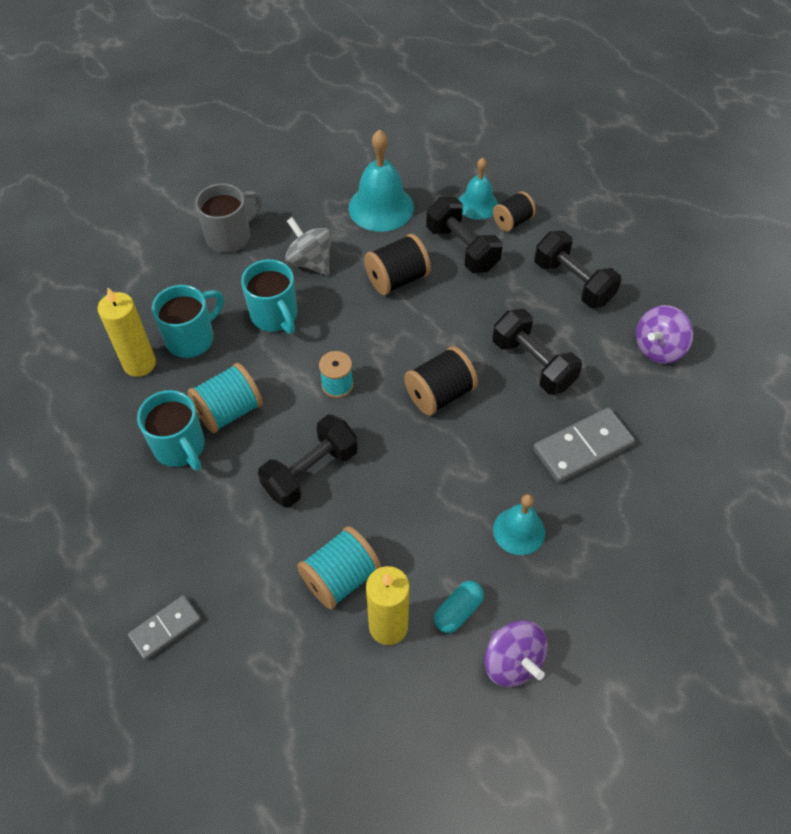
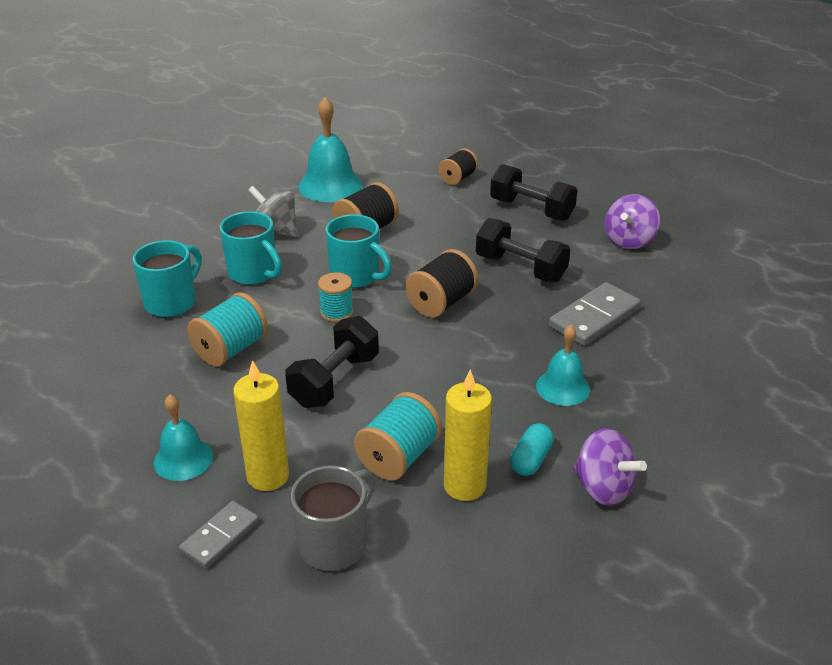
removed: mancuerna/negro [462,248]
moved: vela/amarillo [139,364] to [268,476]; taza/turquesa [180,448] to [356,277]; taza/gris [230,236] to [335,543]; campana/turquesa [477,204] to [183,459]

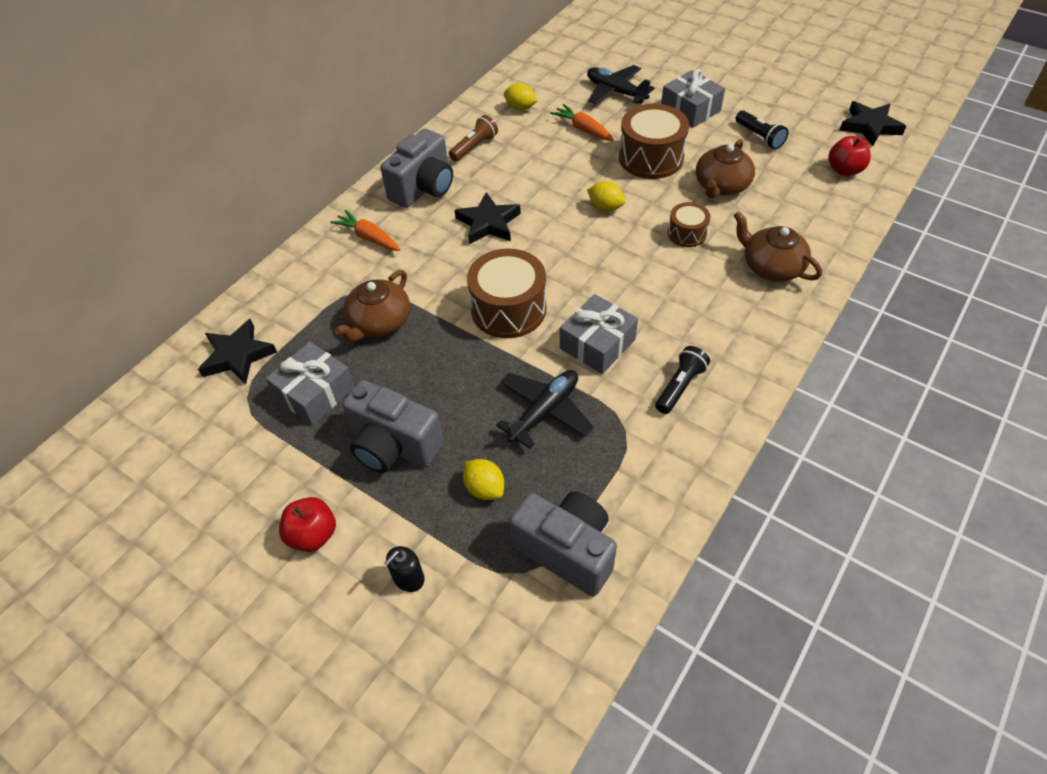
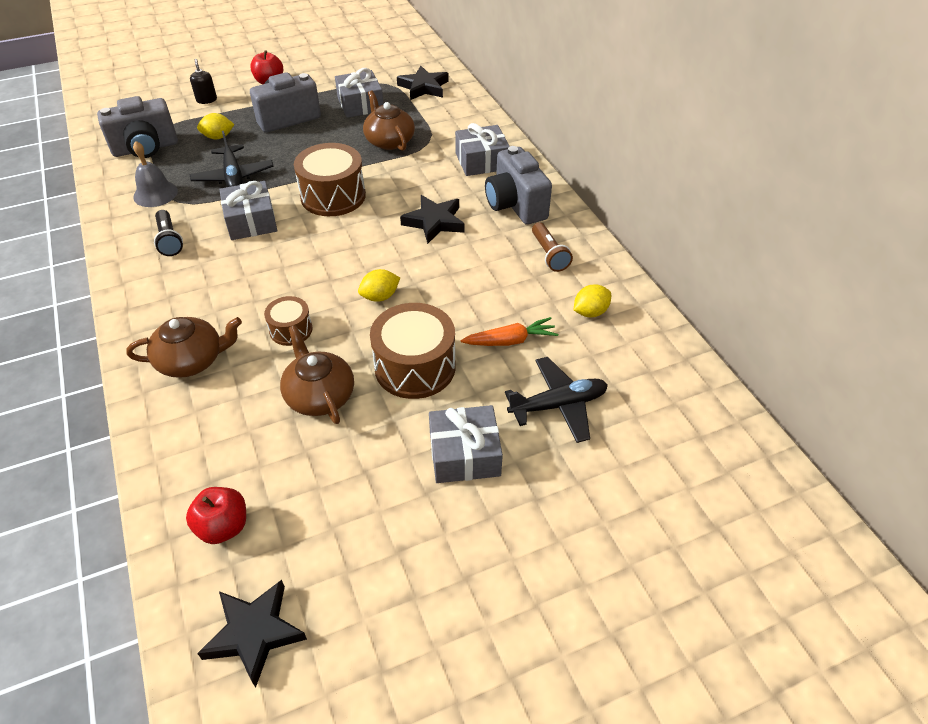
removed: lámpara de mano/negro [759,137]
added: campana/gris [155,194]
replaced: zanahoria/naranja [368,237] to regalo/gris [481,161]

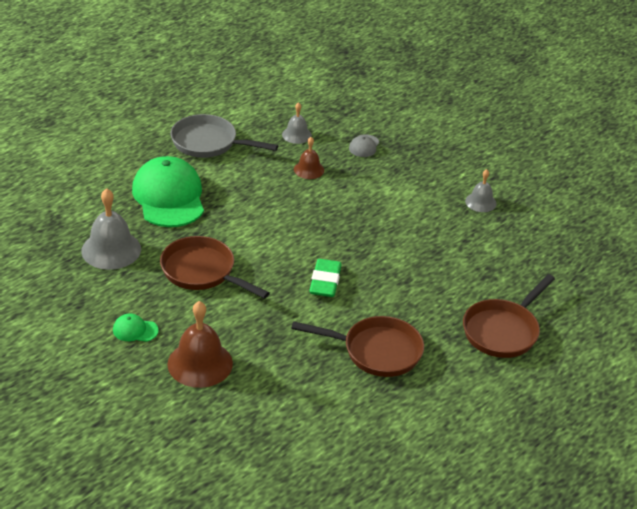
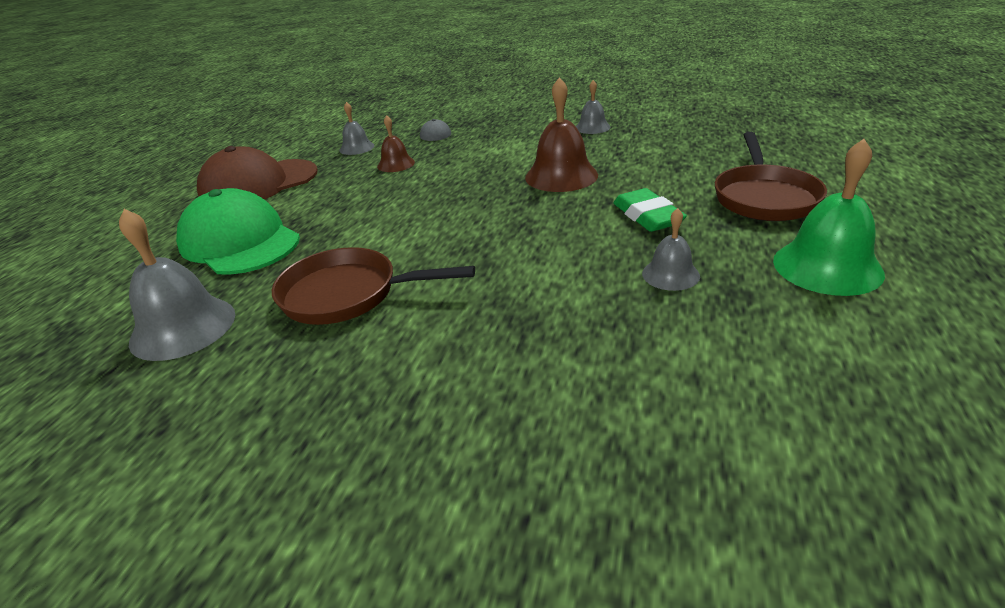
removed: gorra/verde [135,330]
added: campana/verde [827,266]
moved: campana/marrón [200,363] to [561,176]; goma de borrar/verde [325,282] to [647,216]
replaced: sartén/gris [208,143] to gorra/marrón [259,184]; sartén/marrón [377,351] to campana/gris [670,274]

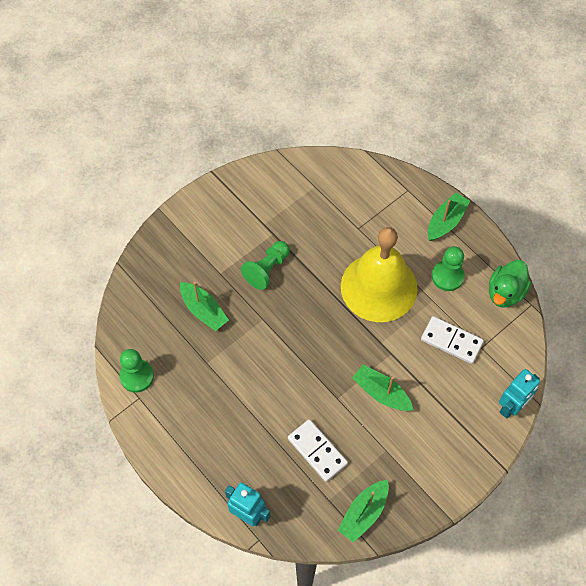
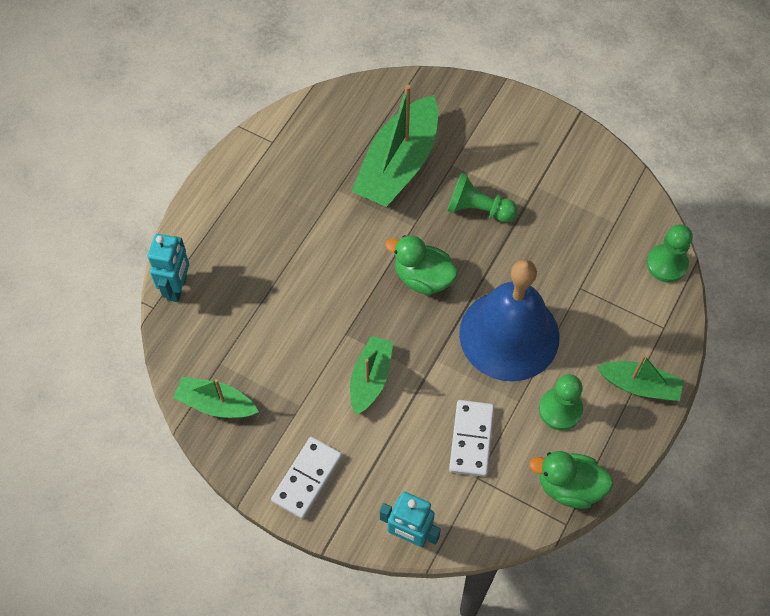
added: pato/verde [423,278]
moved: peón/verde [137,376] to [666,264]; ficha de dominó/blanco [317,451] to [307,478]
recoloured: campana/amarillo [379,287] to campana/azul [509,335]
resized: barco/verde [203,310] = [398,165] x1.79

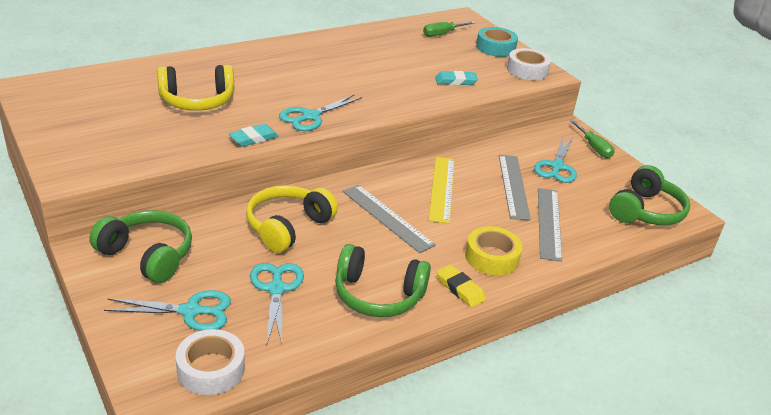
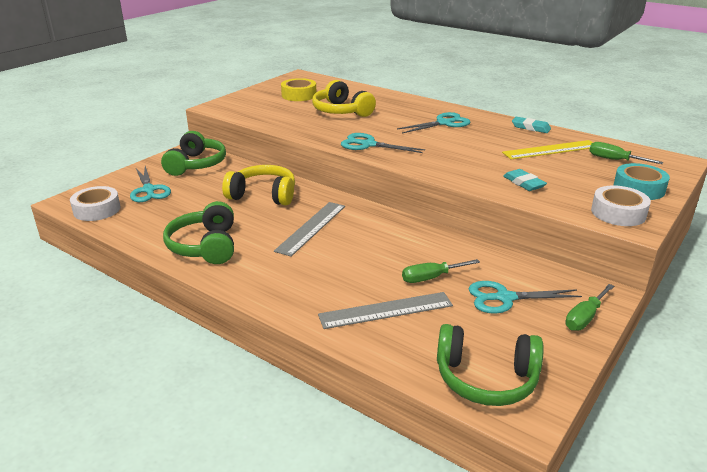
removed: goma de borrar/amarillo [460,289]
moved: goma de borrar/turquesa [253,138] to [530,127]; tijeras/turquesa [276,289] to [444,123]; regla/amarillo [442,189] to [551,150]; cinta adhesiva/amarillo [492,257] to [299,95]
replaced: regla/gris [513,186] to destornillador/verde [431,278]

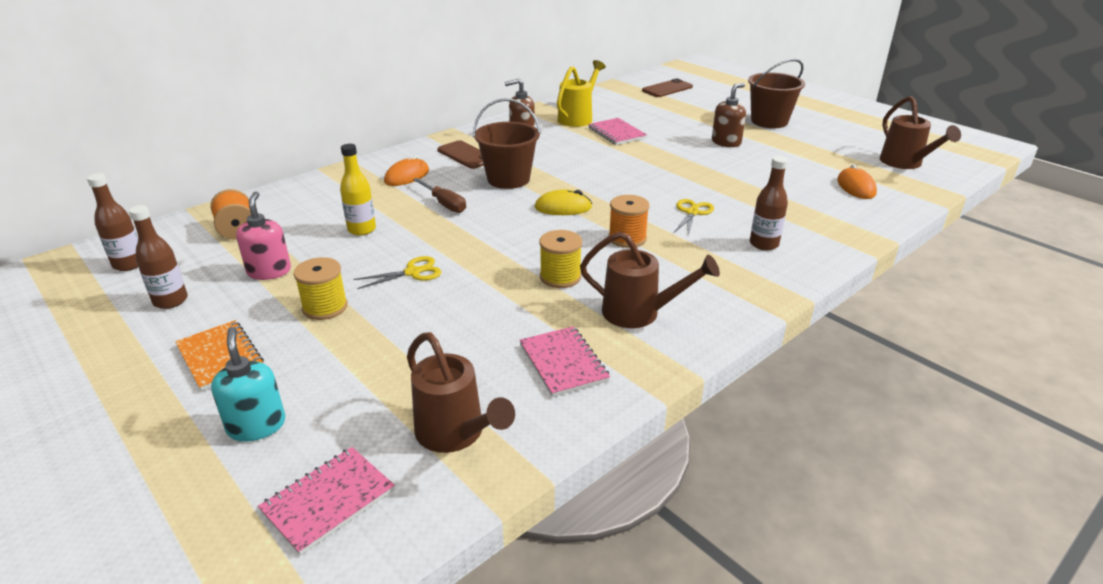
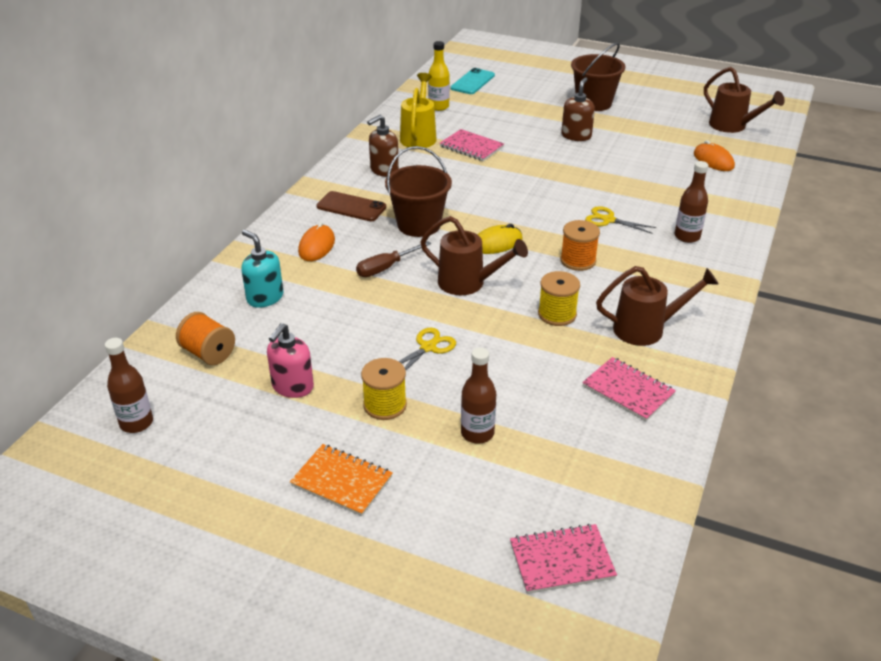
moved: botella/marrón [170,301] to [477,433]; dispensador de jabón/turquesa [256,426] to [265,297]; botella/amarillo [362,229] to [438,107]; regadera/marrón [455,434] to [468,283]
recoloured: móvil/marrón [667,89] to móvil/turquesa [472,82]
turned: dispensador de jabón/rosa [269,271] = [292,387] 120 degrees counterclockwise; cuaderno/rosa [328,501] = [561,560] 60 degrees clockwise; destornillador/marrón [444,204] = [385,268] 120 degrees clockwise; tijeras/amarillo [692,213] = [608,220] 60 degrees counterclockwise

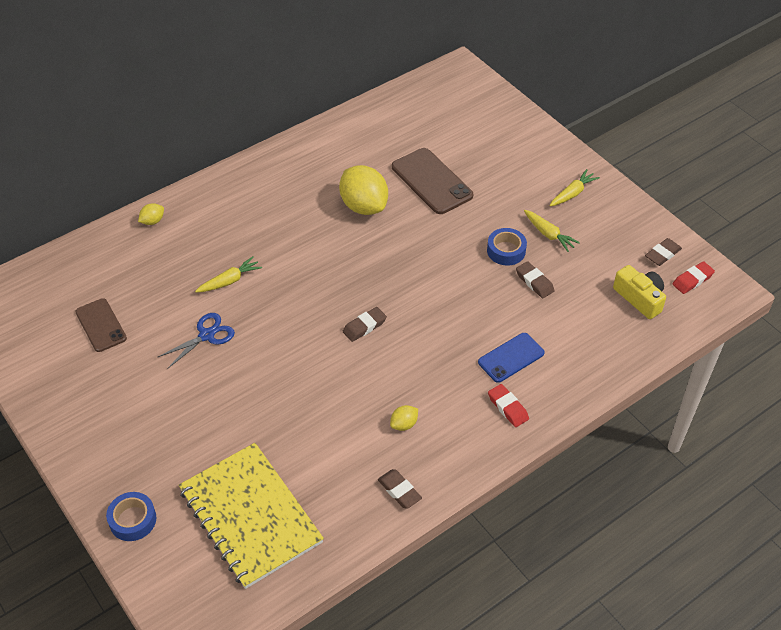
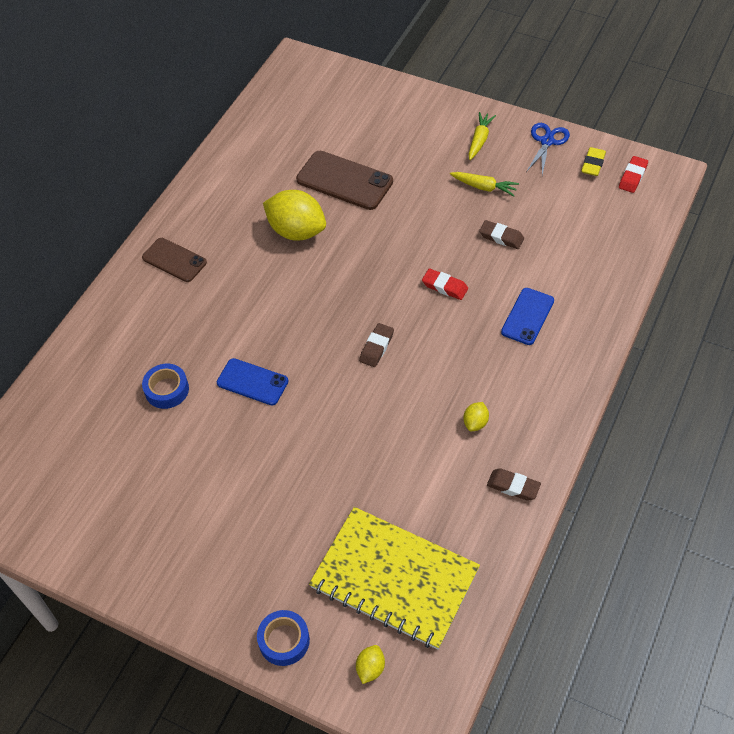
removed: zanahoria/amarillo [230,281]; cámara/amarillo [639,298]
added: móvil/azul [252,382]
moved: móvil/marrón [101,325] to [174,260]; limón/amarillo [152,221] to [370,668]; tijeras/azul [206,335] to [547,141]; cinta adhesiva/azul [506,251] to [167,390]; goma de borrar/rojo [508,407] to [445,286]
recoloured: goma de borrar/marrón [662,254] to goma de borrar/amarillo [593,164]

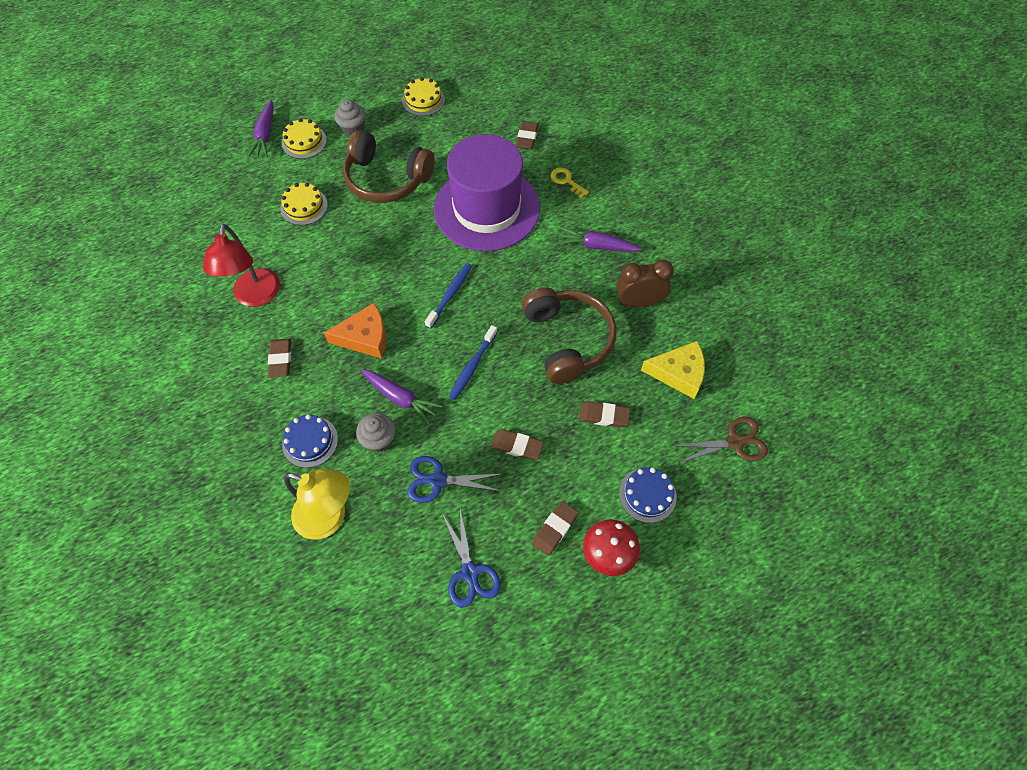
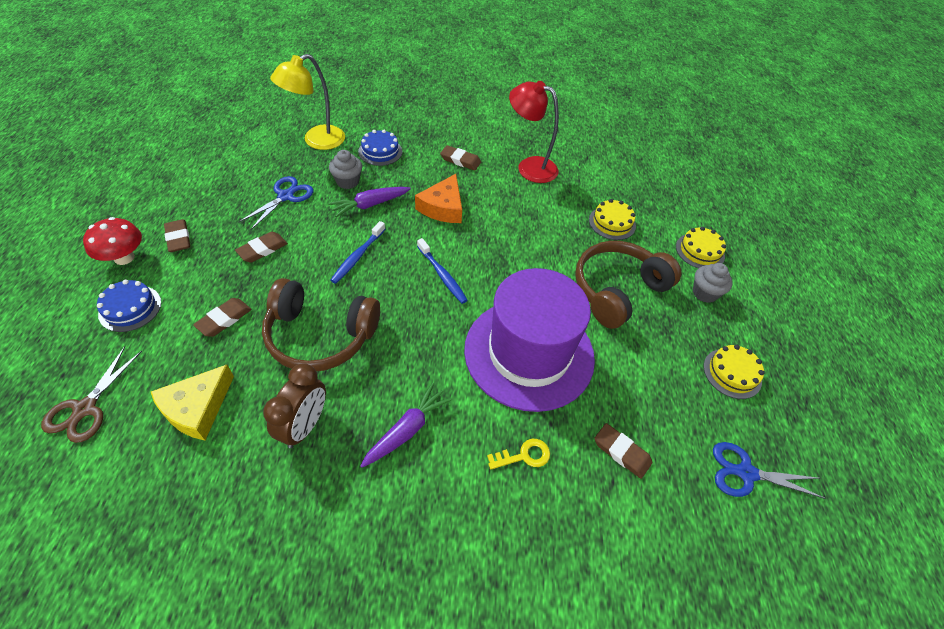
removed: zanahoria/morado [265,135]
moved: tijeras/azul [470,572] to [746,473]
turned: cepillo de dientes/azul [472,366] = [357,256] 120 degrees counterclockwise

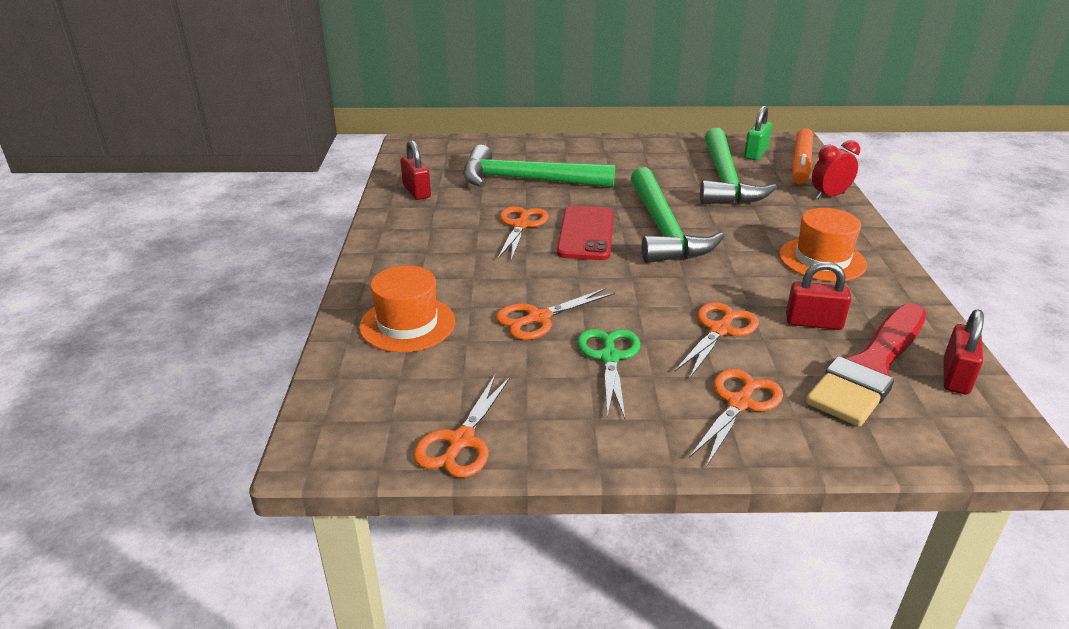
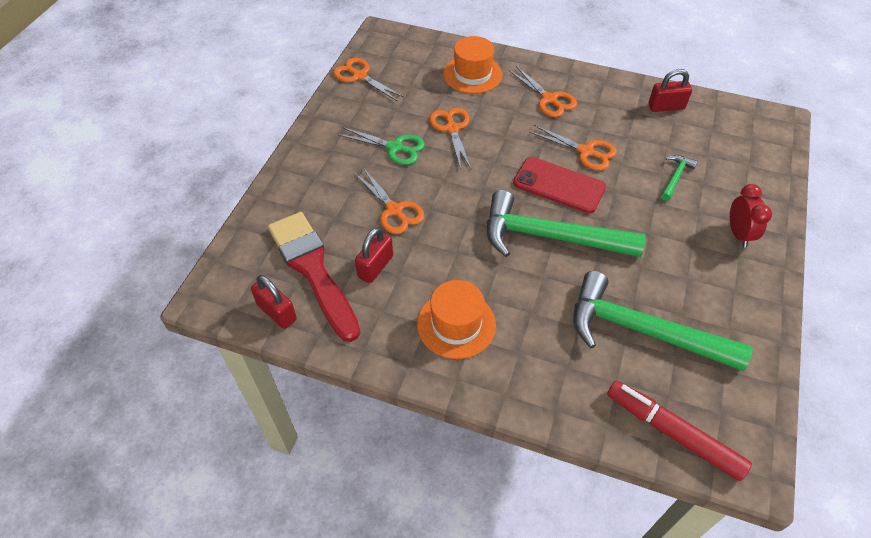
removed: candado/verde [756,153]
moved: tijeras/naranja [739,403] to [549,99]; despertador/rojo [829,196] to [738,234]
recoloured: rotulador/naranja [801,164] to rotulador/rojo [673,433]
resized: martillo/verde [527,180] = [675,177] x0.43

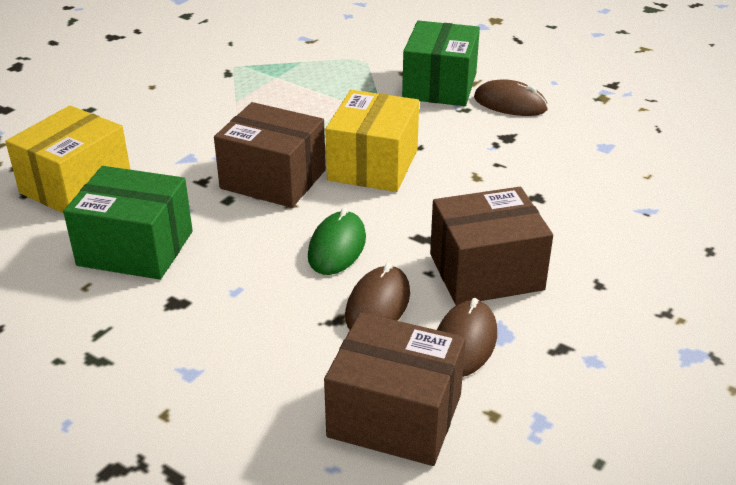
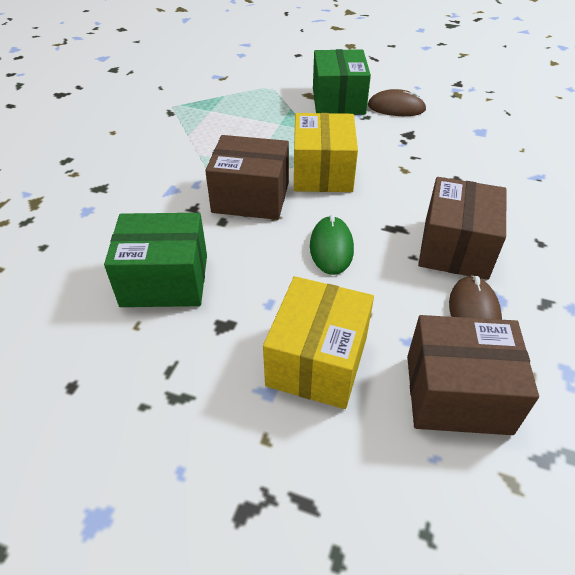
removed: ratón/marrón [377,305]
moved: caja/amarillo [76,185] to [317,361]
turned: caja/marrón [486,271] = [455,248] 45 degrees counterclockwise

